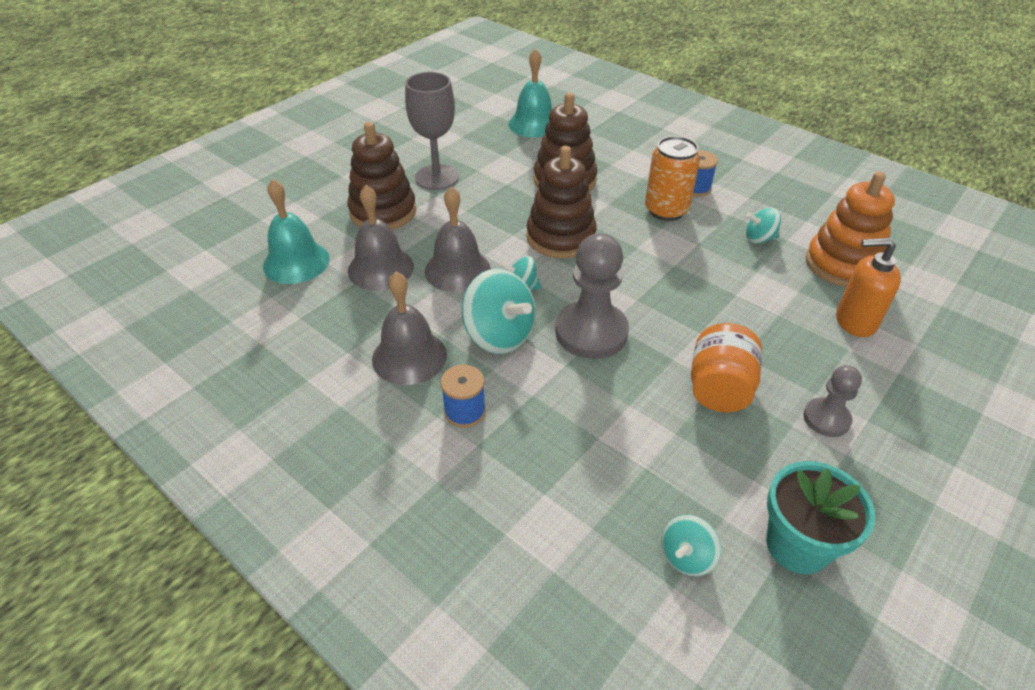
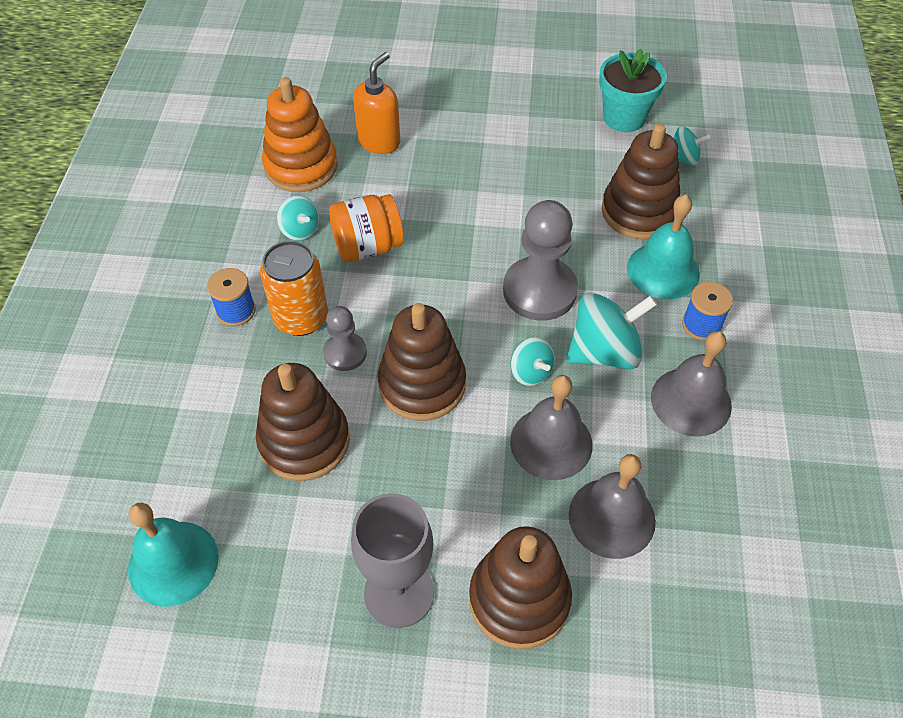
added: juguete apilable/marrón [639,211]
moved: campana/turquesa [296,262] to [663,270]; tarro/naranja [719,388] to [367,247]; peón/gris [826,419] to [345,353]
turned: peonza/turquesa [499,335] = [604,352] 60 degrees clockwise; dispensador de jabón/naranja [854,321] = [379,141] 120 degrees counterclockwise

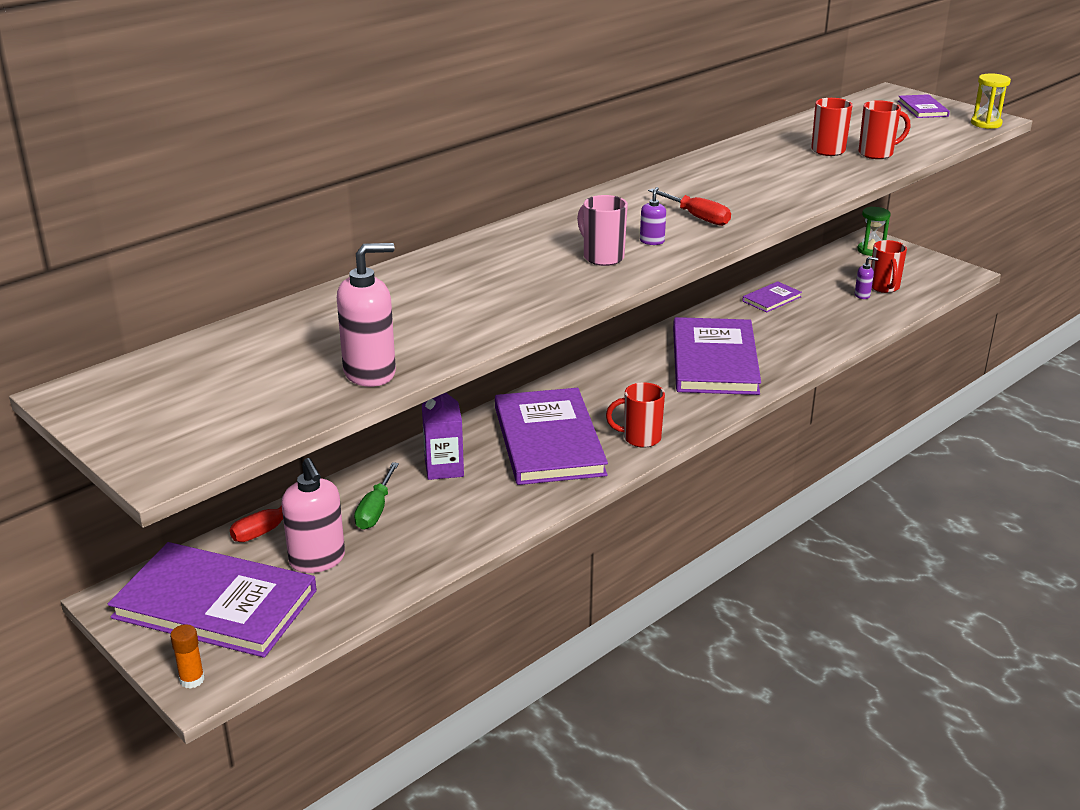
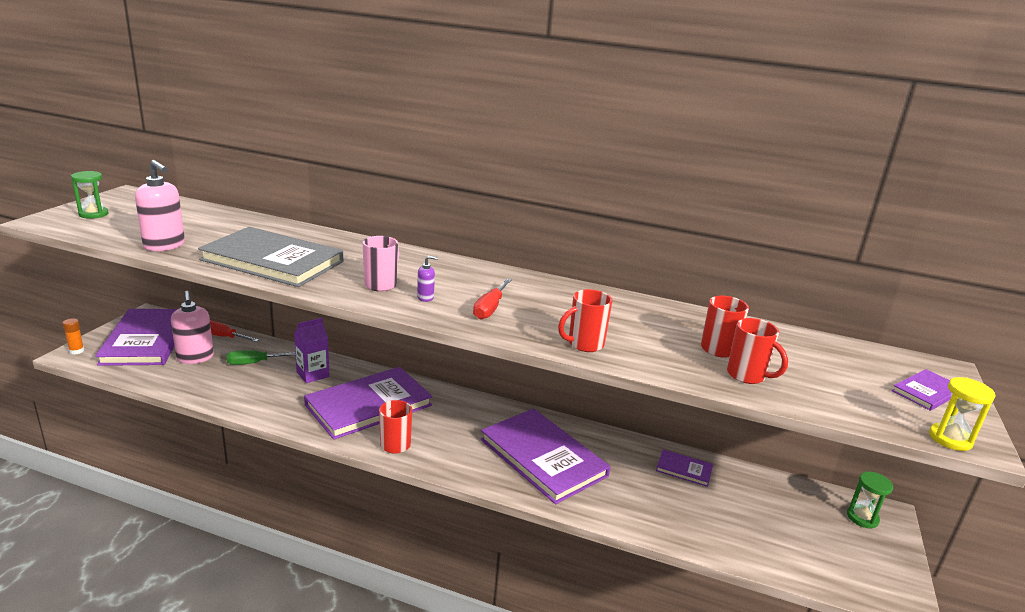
removed: dispensador de jabón/morado [862,295]
added: reloj de arena/verde [93,214]; libro/gris [272,261]
moved: taza/rojo [884,287] to [584,344]
turned: dispensador de jabón/rosa [317,560] = [195,358] 60 degrees counterclockwise; libro/morado [714,361] = [543,457] 75 degrees clockwise

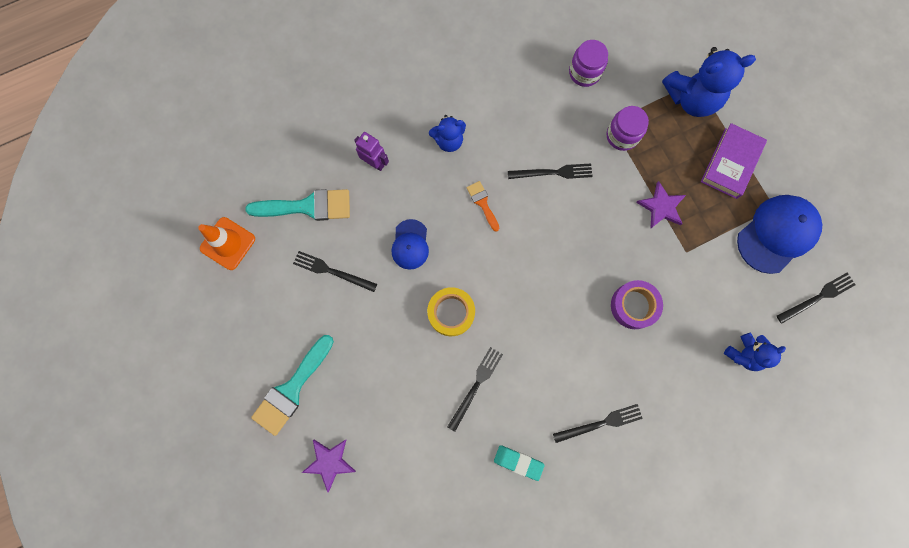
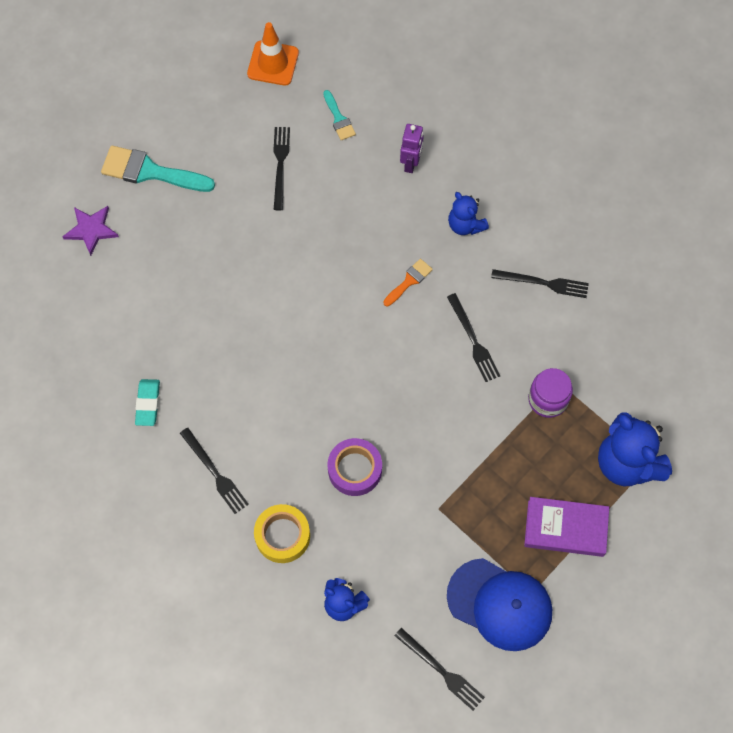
removed: gorra/azul [410,244]; tarro/morado [584,72]; estrella/morado [661,207]
moved: cinta adhesiva/amarillo [451,313] to [282,536]; tenedor/negro [476,386] to [543,283]
resized: pincel/turquesa [307,206] = [339,119] x0.52

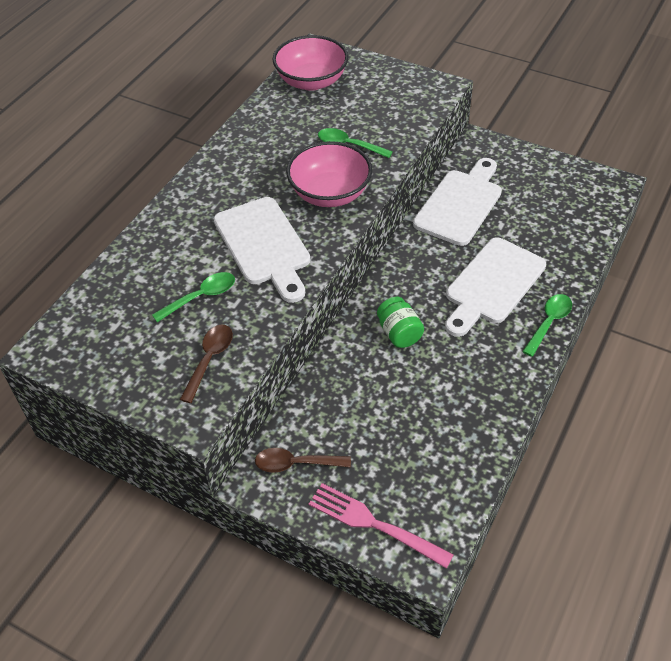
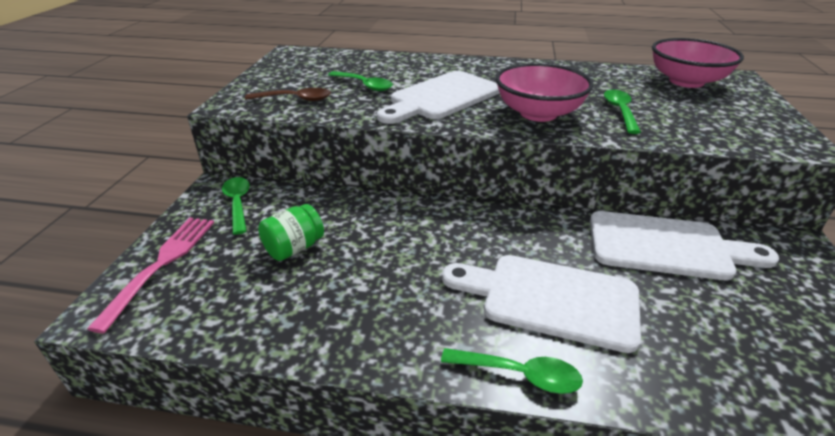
moved: tarro/verde [399,333] to [294,248]
recoloured: cuchara/marrón [295,464] to cuchara/verde [238,203]

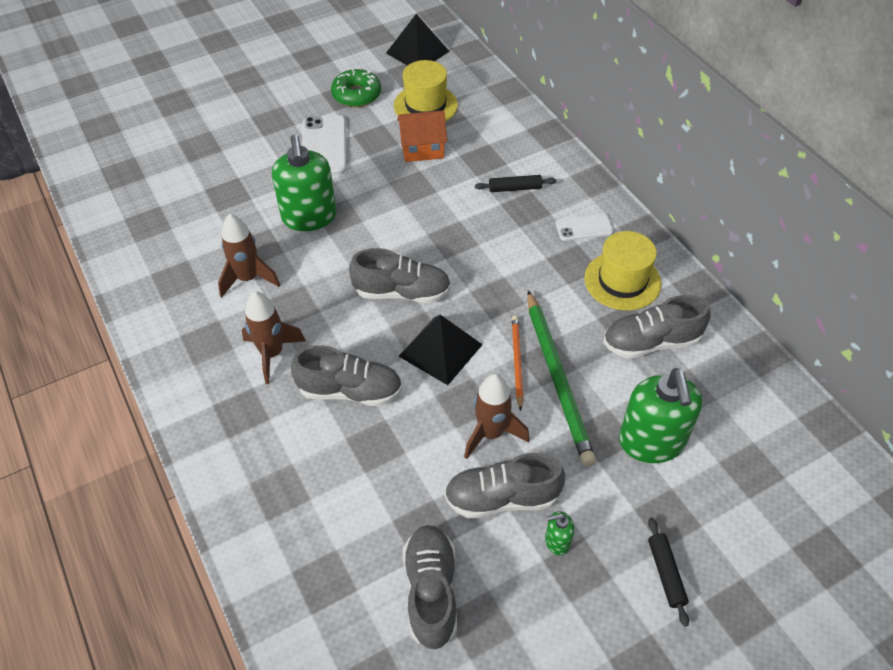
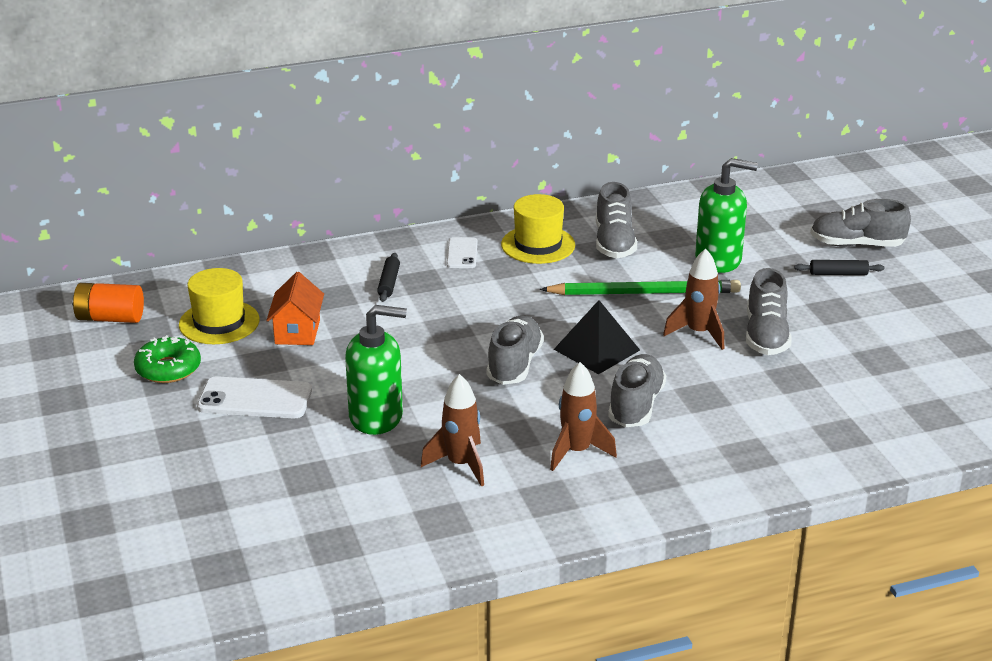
removed: lápiz/naranja [517,361]; dispensador de jabón/verde [557,541]
moved: zapato/gris [431,592] to [856,244]
replaced: pirámide/negro [417,52] to pila/naranja [110,318]

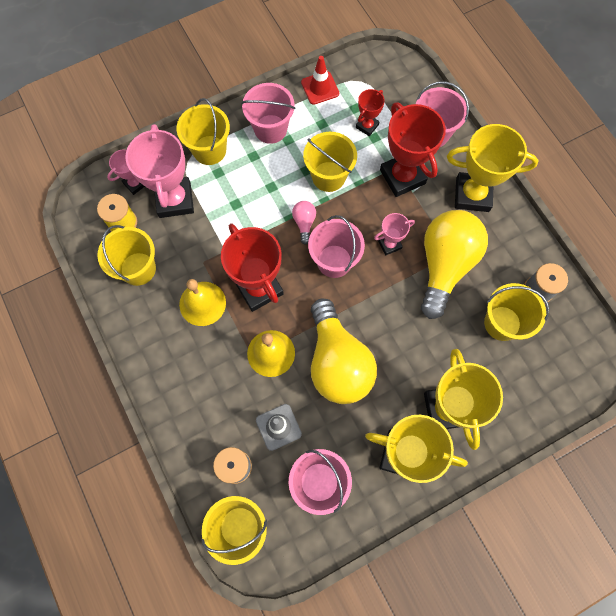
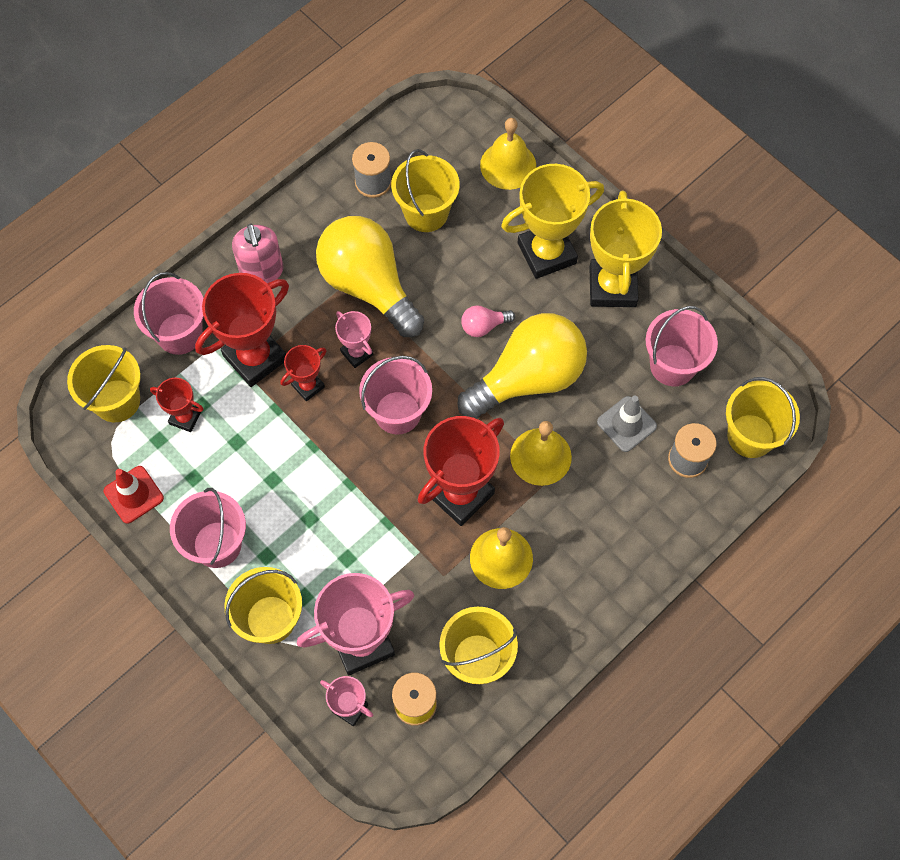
added: trofeo/rojo [308,386]; campana/amarillo [508,165]
moved: bombilla/rosa [304,223] to [483,326]; balde/amarillo [328,176] to [117,400]
replaced: trofeo/amarillo [472,195] to dispensador de jabón/rosa [262,271]
turned: bombilla/amarillo [444,265] = [368,285] 45 degrees clockwise

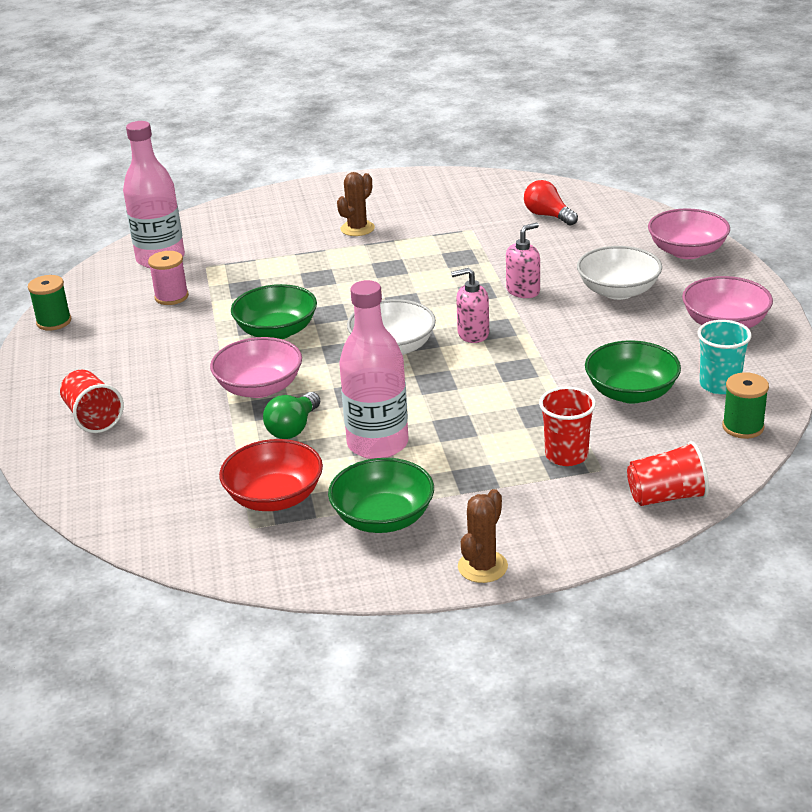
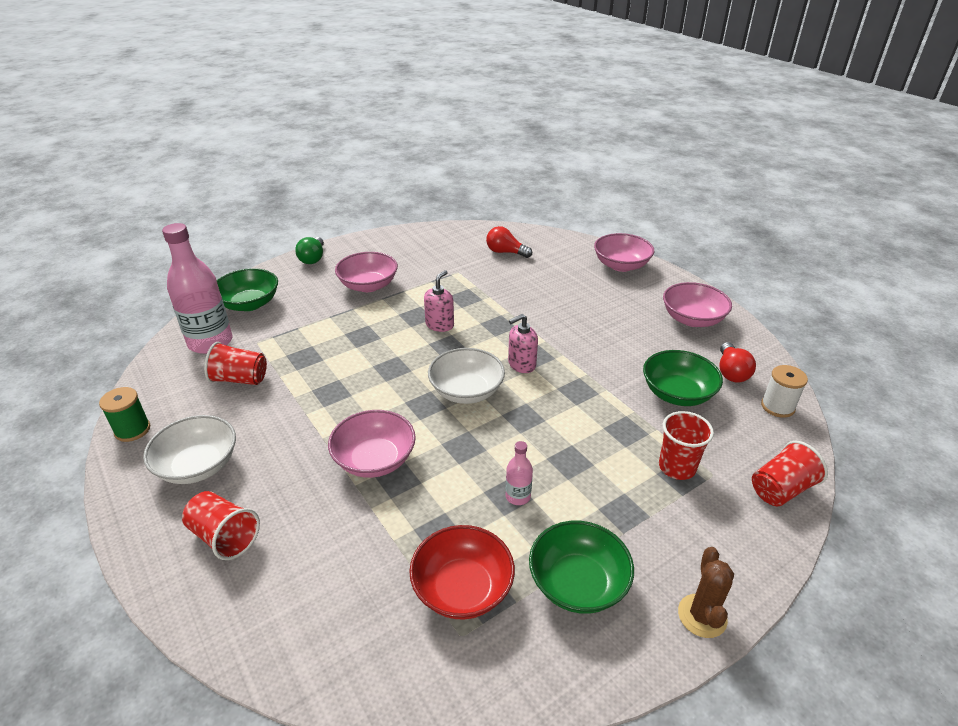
moved: cuenco/verde [276,331] to [249,304]; bombilla/verde [293,428] to [313,258]; dispensador de jabón/rosa [523,291] to [440,325]; cuenco/blanco [618,291] to [198,466]
replaced: carrete/rosa [171,297] to vaso/rojo [240,379]; cactus/marrón [357,228] to cuenco/rosa [368,285]; vaso/turquesa [719,385] to bombilla/rojo [731,372]
recoloured: carrete/verde [743,427] to carrete/blanco [777,406]
resized: botella/rosa [378,444] = [518,496] x0.45

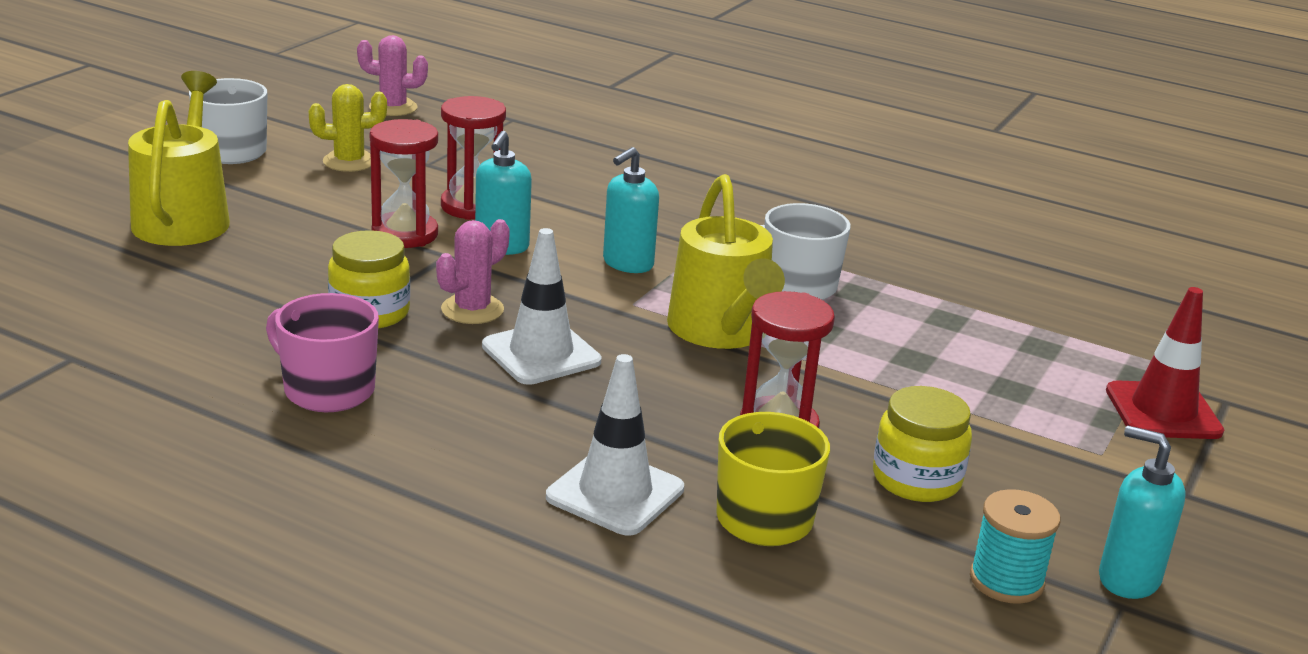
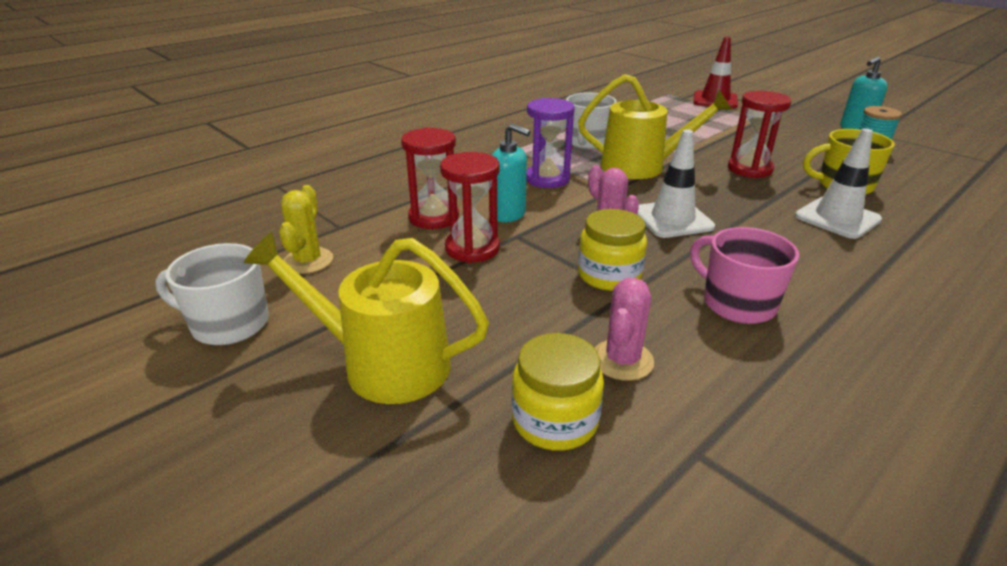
moved: cactus/rosa [393,107] to [622,360]; tarro/amarillo [916,479] to [555,420]
replaced: dispensador de jabón/turquesa [627,264] to reloj de arena/morado [547,179]
turned: taza/rosa [327,390] = [737,303] 90 degrees clockwise

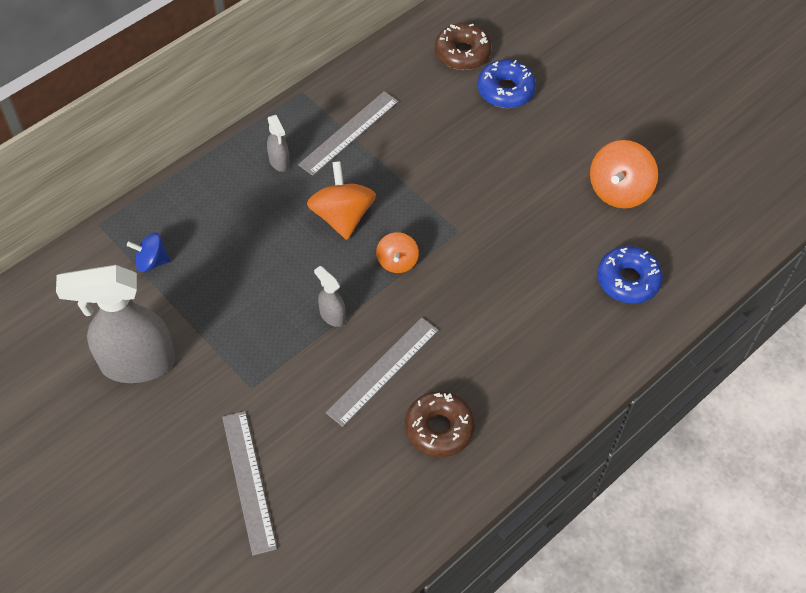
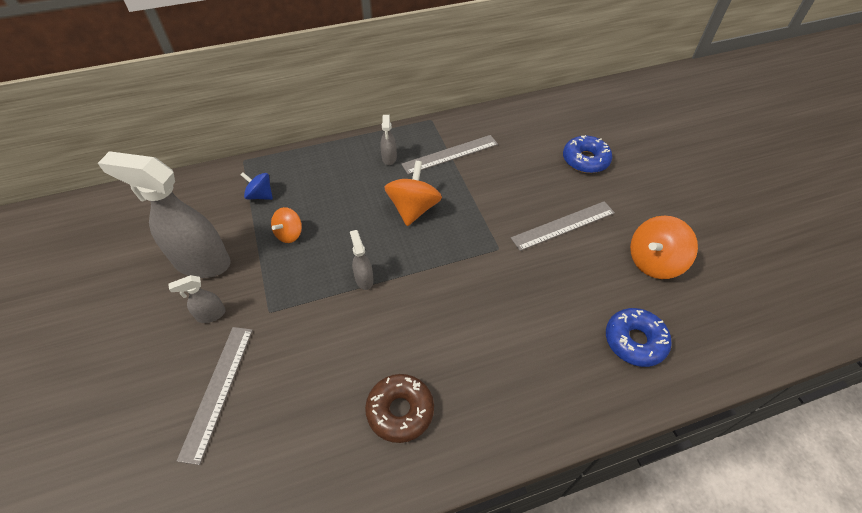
removed: rosquilla/marrón [462,53]
added: pulverizador/gris [211,315]
moved: regla/gris [383,371] to [563,225]; peonza/naranja [397,262] to [289,234]

